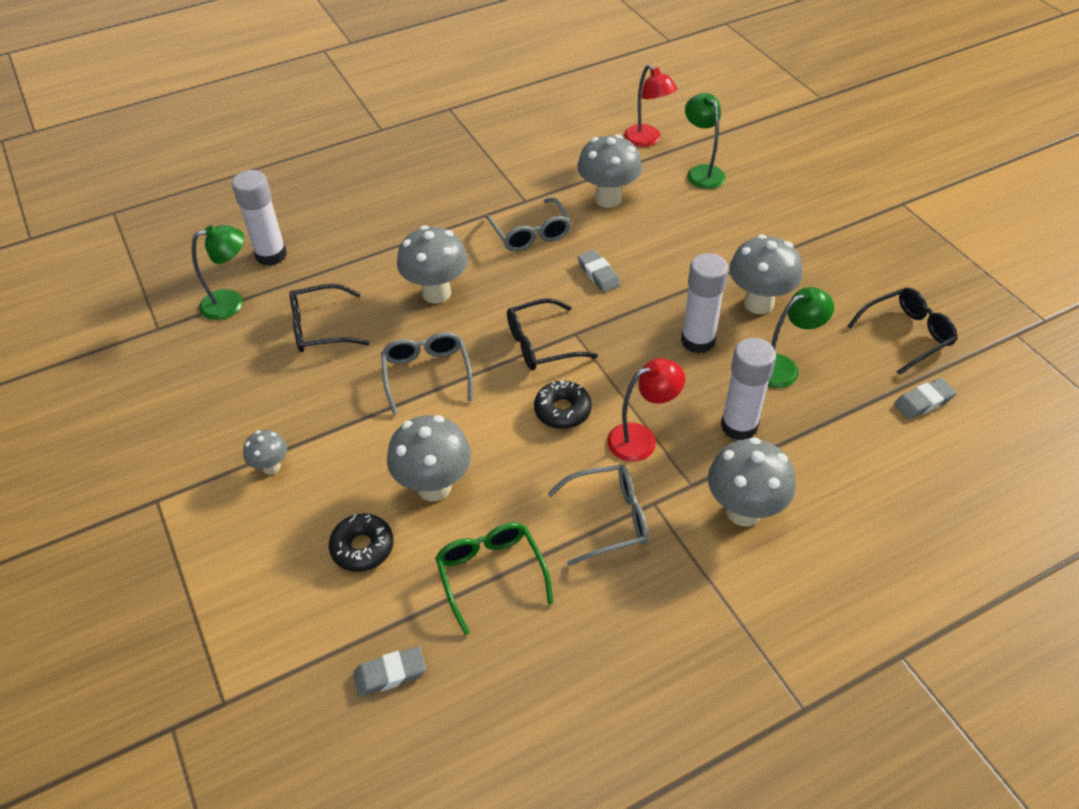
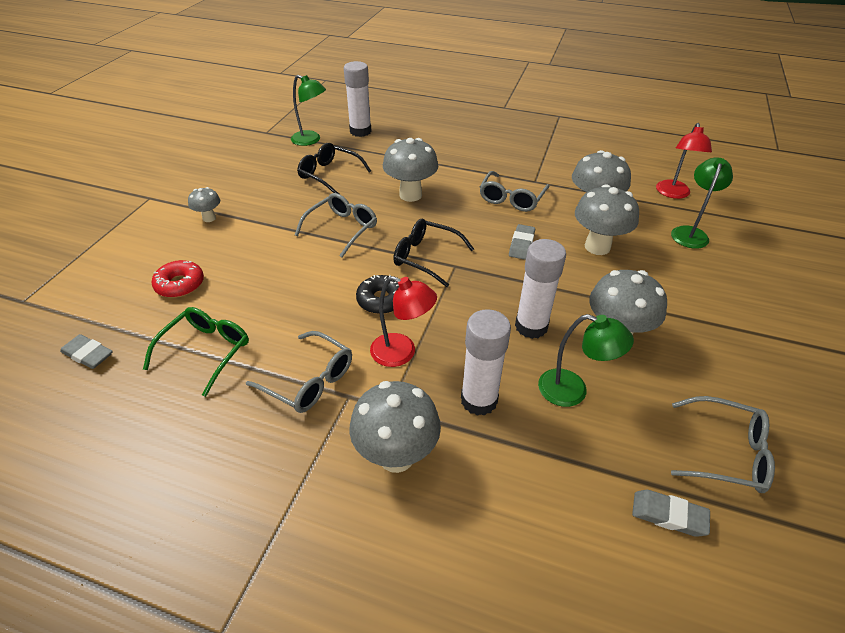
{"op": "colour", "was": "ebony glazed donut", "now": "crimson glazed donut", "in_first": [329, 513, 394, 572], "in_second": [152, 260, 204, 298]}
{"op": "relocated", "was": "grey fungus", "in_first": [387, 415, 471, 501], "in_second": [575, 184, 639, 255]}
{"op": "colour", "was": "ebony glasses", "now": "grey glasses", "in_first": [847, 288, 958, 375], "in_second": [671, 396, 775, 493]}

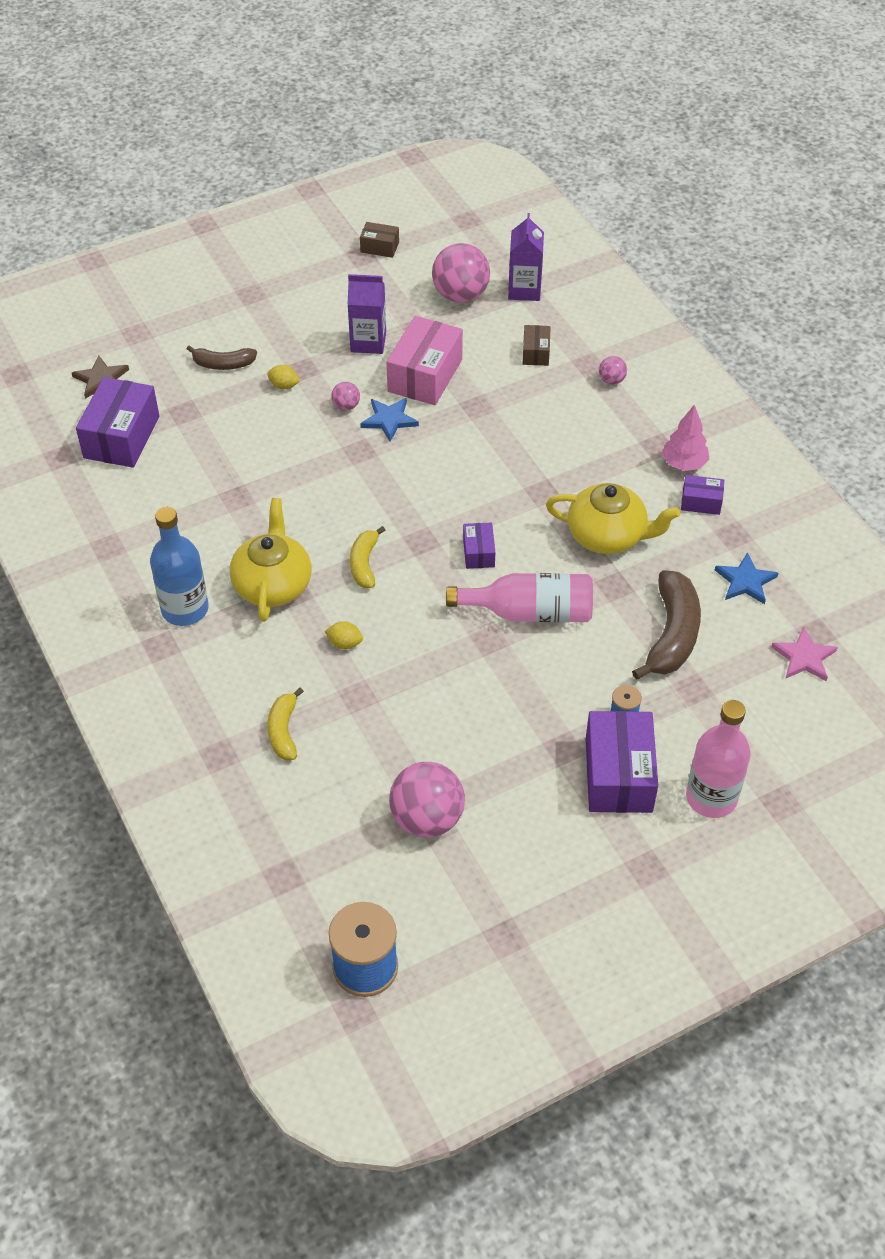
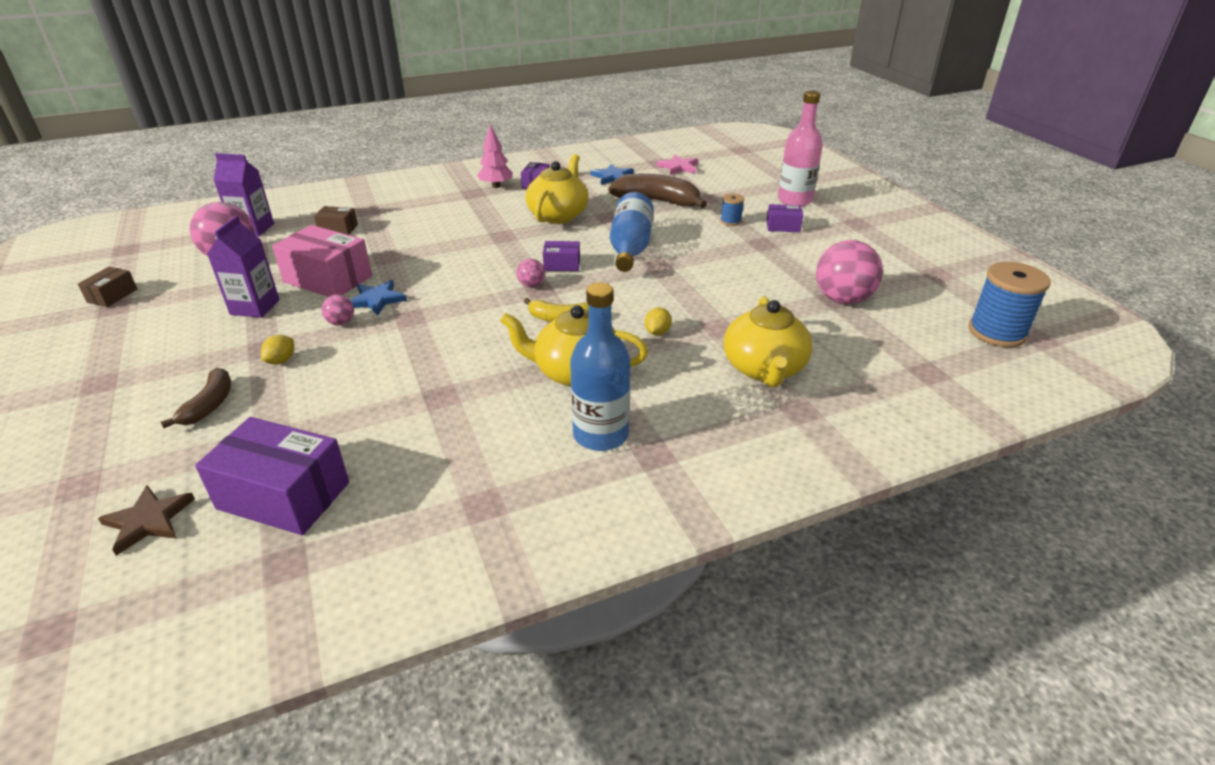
{"op": "exchanged", "was": "bright yellow banana", "now": "bright yellow tea pot", "in_first": [267, 688, 304, 760], "in_second": [724, 296, 813, 387]}
{"op": "colour", "was": "pink bottle", "now": "royal blue bottle", "in_first": [446, 573, 593, 622], "in_second": [610, 192, 654, 272]}
{"op": "size", "was": "purple package", "in_first": [586, 711, 658, 813], "in_second": [766, 204, 803, 232], "ratio": 0.51}
{"op": "relocated", "was": "pink sphere", "in_first": [599, 356, 627, 385], "in_second": [517, 259, 545, 287]}

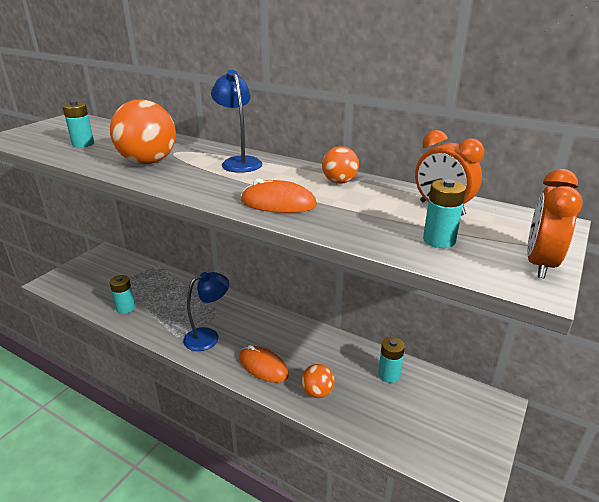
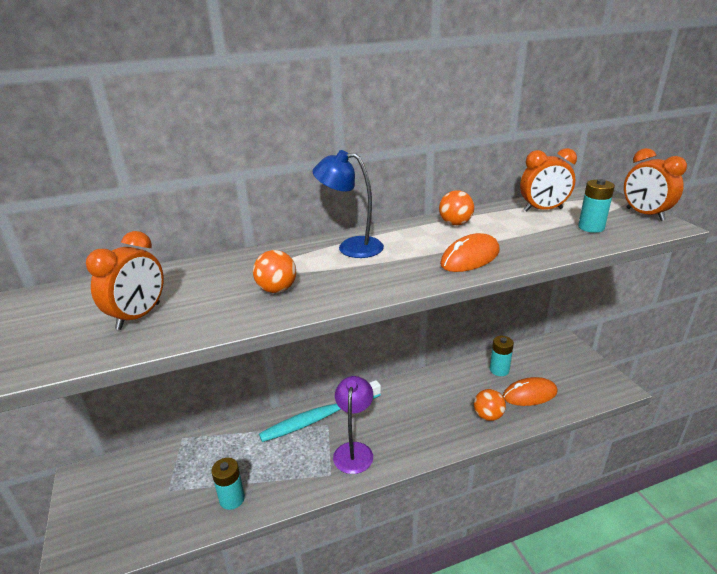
{"op": "exchanged", "was": "teal power cell", "now": "bright orange bedside clock", "in_first": [62, 101, 94, 148], "in_second": [86, 231, 164, 330]}
{"op": "size", "was": "bright orange sphere", "in_first": [110, 99, 176, 164], "in_second": [253, 250, 296, 293], "ratio": 0.54}
{"op": "colour", "was": "royal blue lamp", "now": "purple lamp", "in_first": [183, 272, 229, 351], "in_second": [333, 376, 373, 474]}
{"op": "relocated", "was": "bright orange computer mouse", "in_first": [239, 345, 289, 383], "in_second": [503, 377, 558, 406]}
{"op": "appeared", "now": "teal toothbrush", "in_second": [259, 380, 381, 442]}

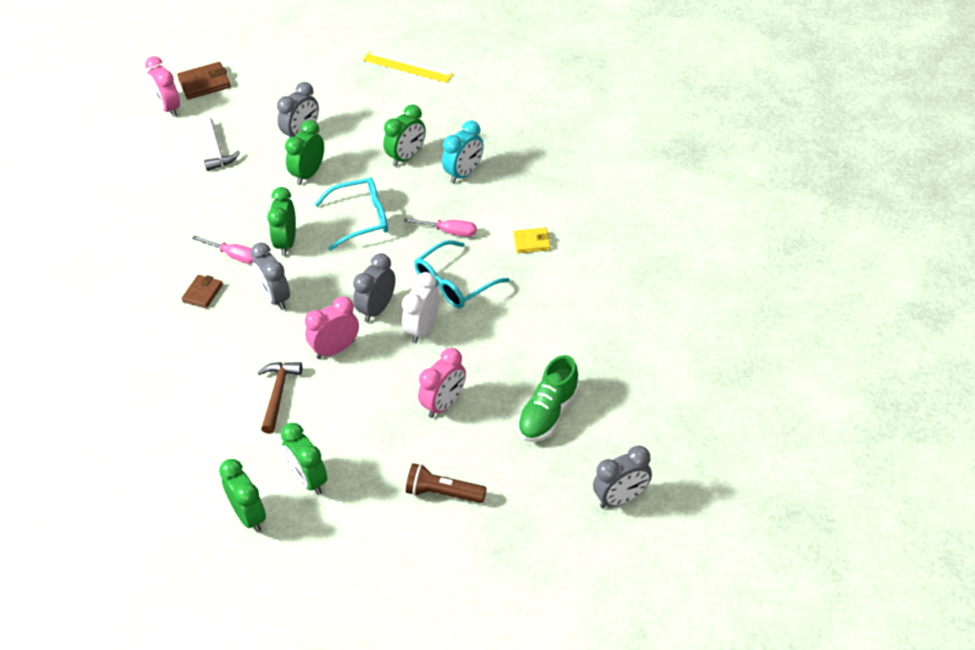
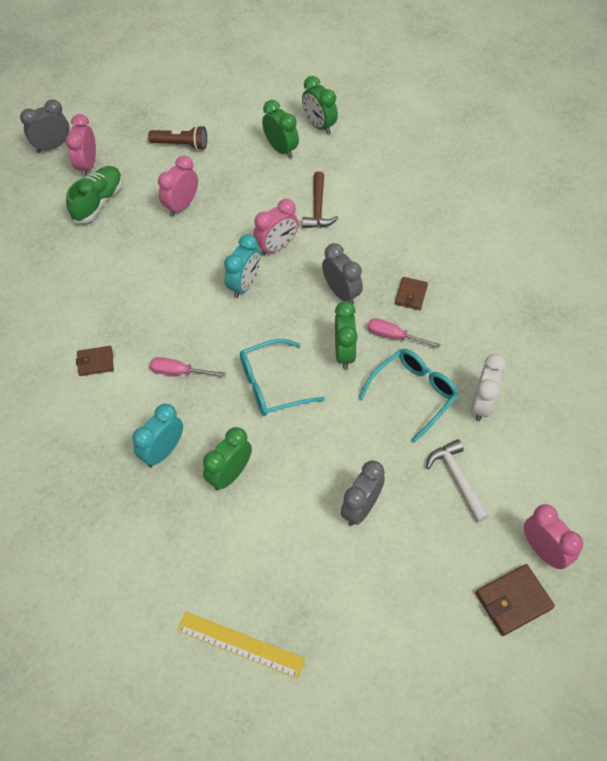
{"op": "missing", "was": "leaf-green bedside clock", "in_first": [285, 120, 324, 185]}
{"op": "colour", "was": "grey bedside clock", "now": "teal bedside clock", "in_first": [353, 253, 396, 322], "in_second": [224, 234, 261, 298]}
{"op": "relocated", "was": "snow-white bedside clock", "in_first": [402, 272, 439, 343], "in_second": [471, 354, 506, 421]}
{"op": "relocated", "was": "teal glasses", "in_first": [414, 240, 510, 308], "in_second": [359, 349, 459, 443]}
{"op": "colour", "was": "bright yellow wallet", "now": "dark brown wallet", "in_first": [513, 227, 551, 254], "in_second": [76, 346, 114, 376]}
{"op": "appeared", "now": "pink bedside clock", "in_second": [66, 114, 96, 177]}

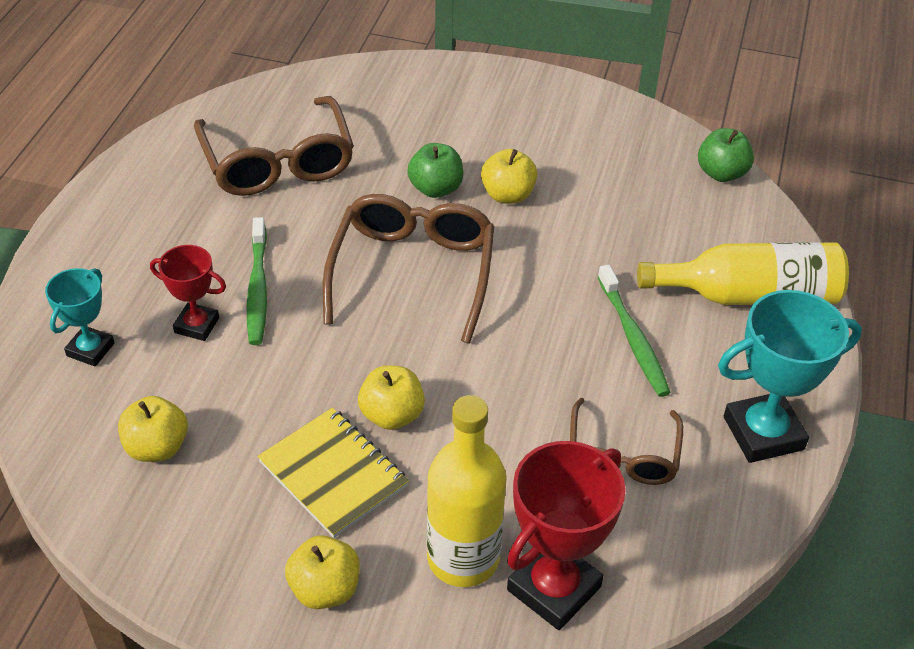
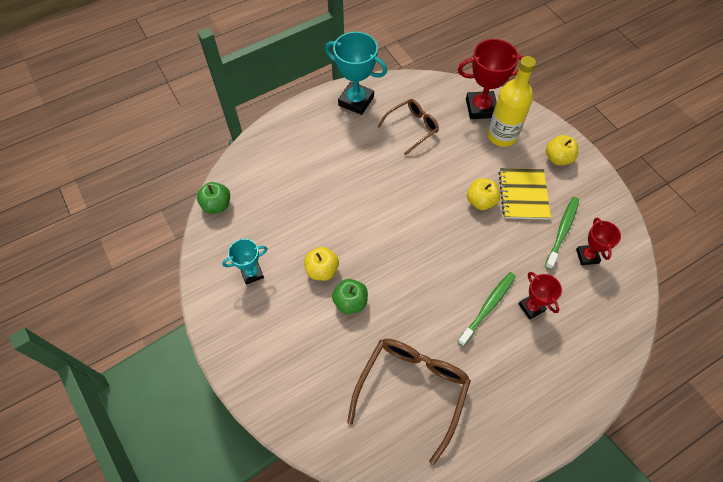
{"op": "relocated", "was": "teal award cup", "in_first": [45, 268, 114, 366], "in_second": [222, 239, 268, 285]}
{"op": "exchanged", "was": "bright yellow apple", "now": "crimson award cup", "in_first": [118, 396, 188, 462], "in_second": [576, 217, 621, 265]}
{"op": "missing", "was": "dark brown glasses", "in_first": [323, 194, 495, 344]}
{"op": "relocated", "was": "leaf-green toothbrush", "in_first": [598, 265, 671, 397], "in_second": [545, 197, 579, 270]}
{"op": "missing", "was": "bright yellow bottle", "in_first": [637, 242, 849, 305]}

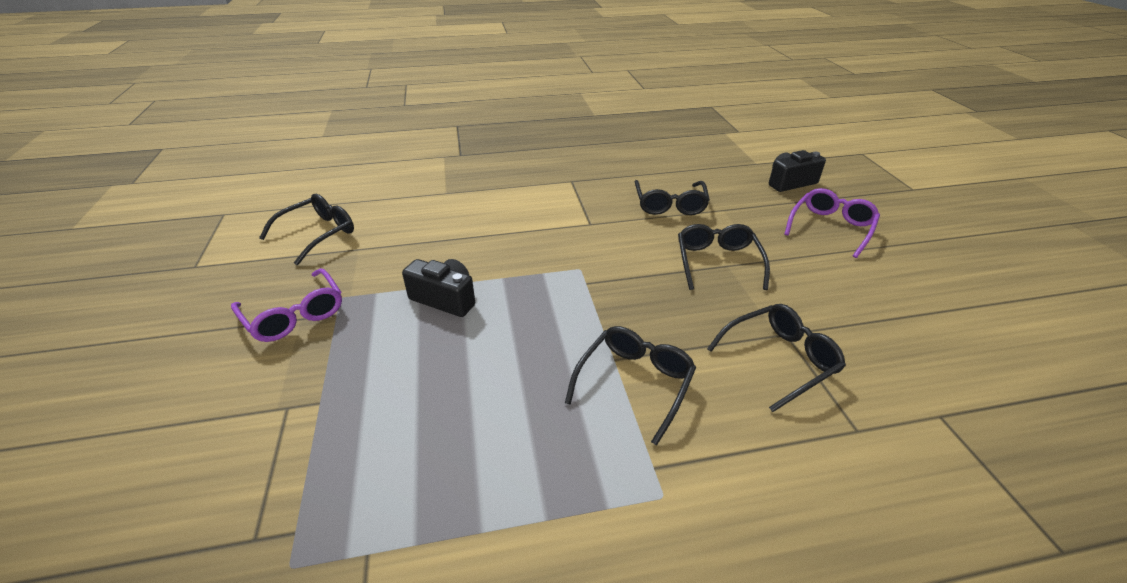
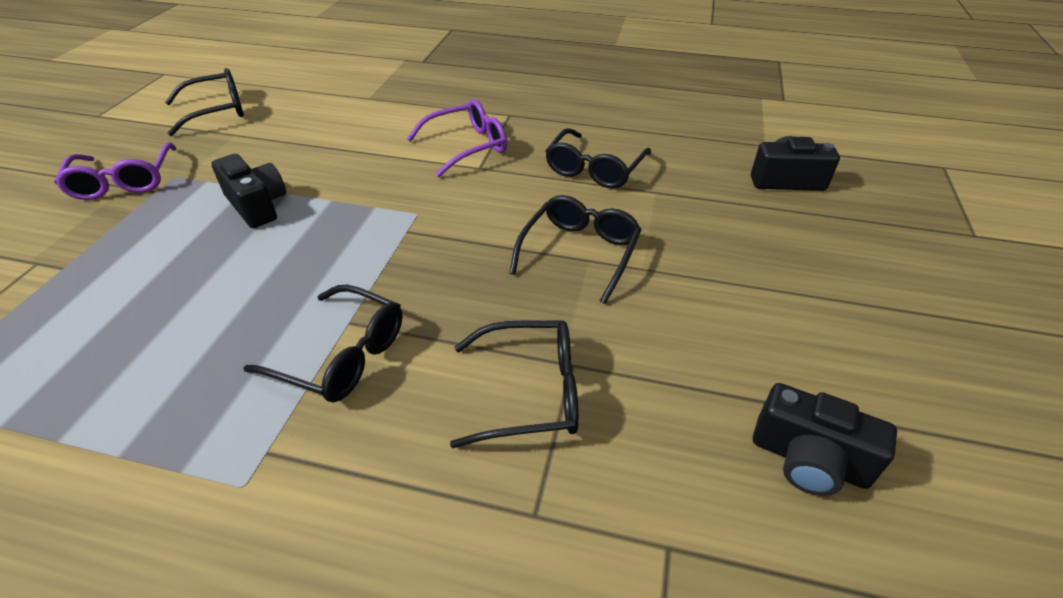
{"op": "spun", "was": "ebony glasses", "in_first": [565, 326, 696, 446], "in_second": [243, 285, 403, 402], "clockwise": 60}
{"op": "relocated", "was": "purple glasses", "in_first": [784, 188, 880, 258], "in_second": [407, 99, 507, 177]}
{"op": "appeared", "now": "ebony compact camera", "in_second": [753, 383, 897, 496]}

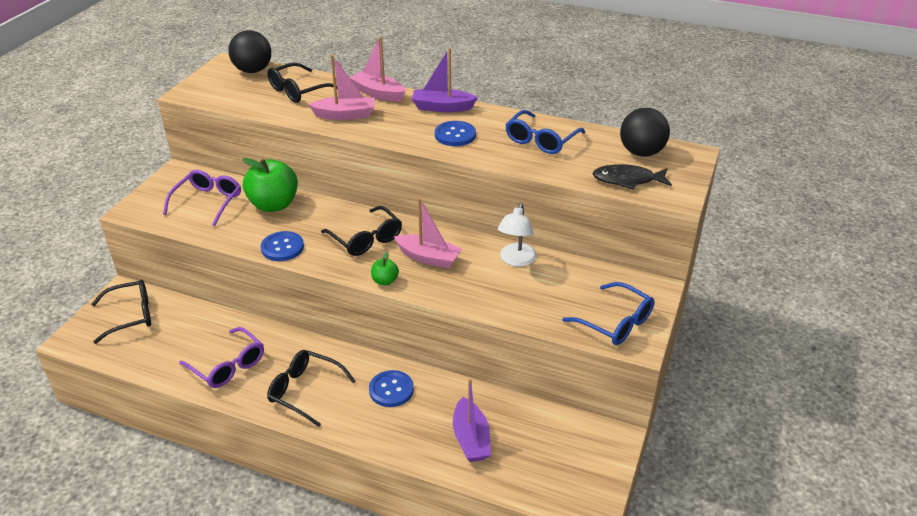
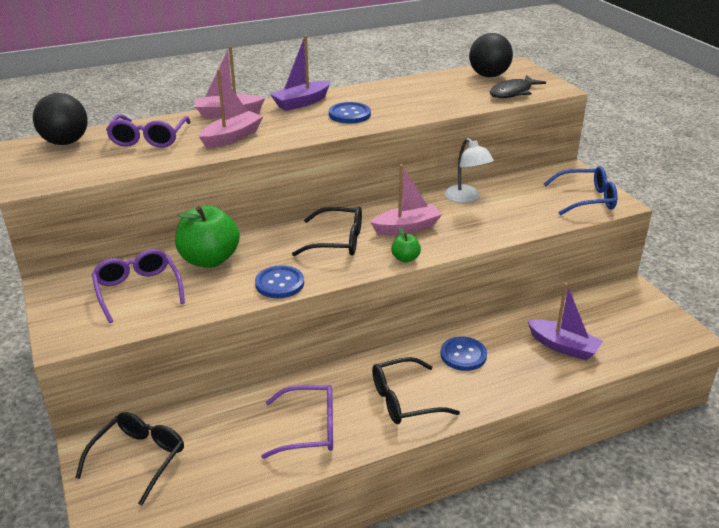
{"op": "colour", "was": "ebony glasses", "now": "purple glasses", "in_first": [267, 63, 337, 103], "in_second": [106, 115, 191, 148]}
{"op": "missing", "was": "royal blue glasses", "in_first": [505, 110, 586, 154]}

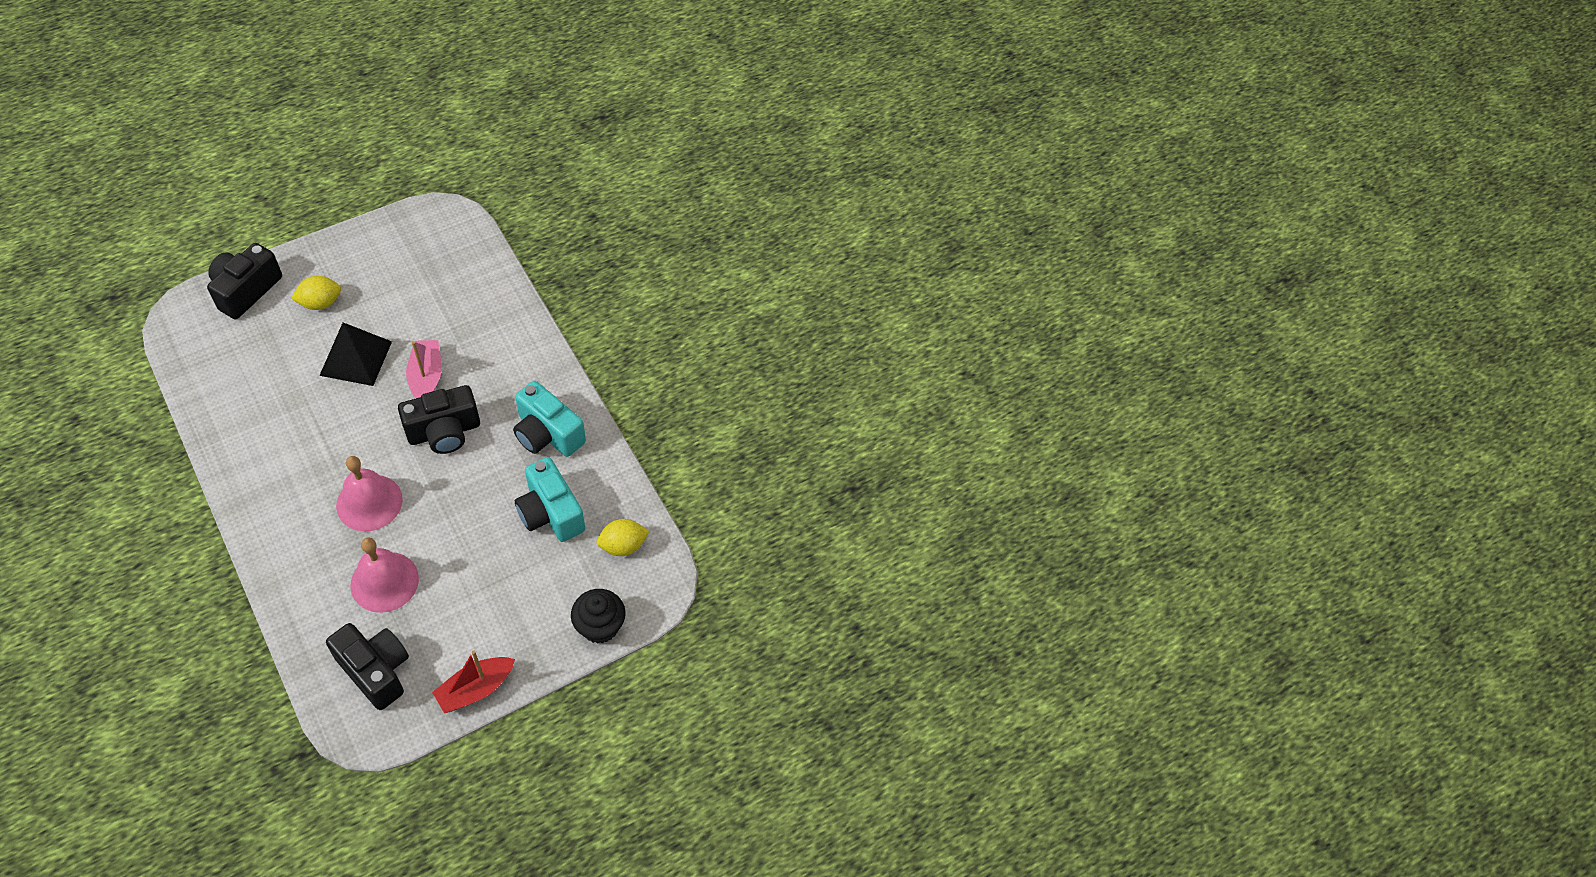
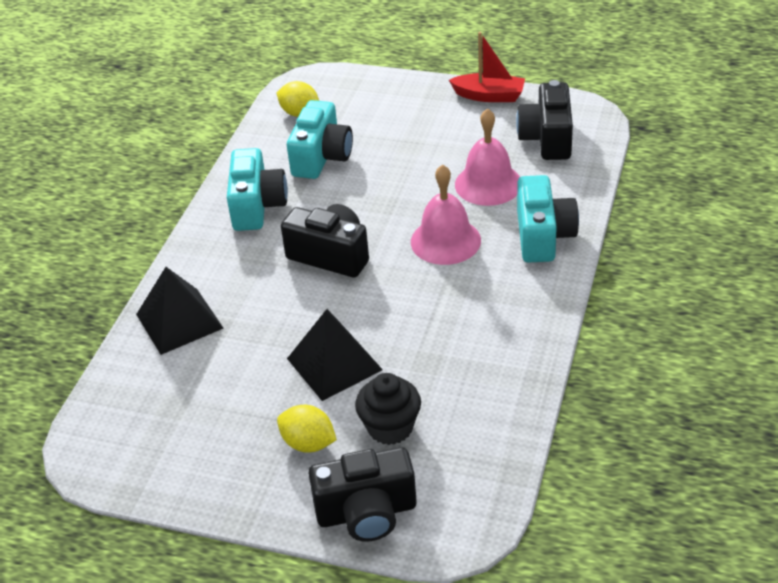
{"op": "missing", "was": "pink sailboat", "in_first": [406, 340, 442, 398]}
{"op": "relocated", "was": "ebony cupcake", "in_first": [571, 589, 626, 644], "in_second": [355, 373, 421, 445]}
{"op": "appeared", "now": "ebony pyramid shape", "in_second": [136, 267, 224, 355]}
{"op": "appeared", "now": "teal compact camera", "in_second": [517, 175, 579, 263]}

